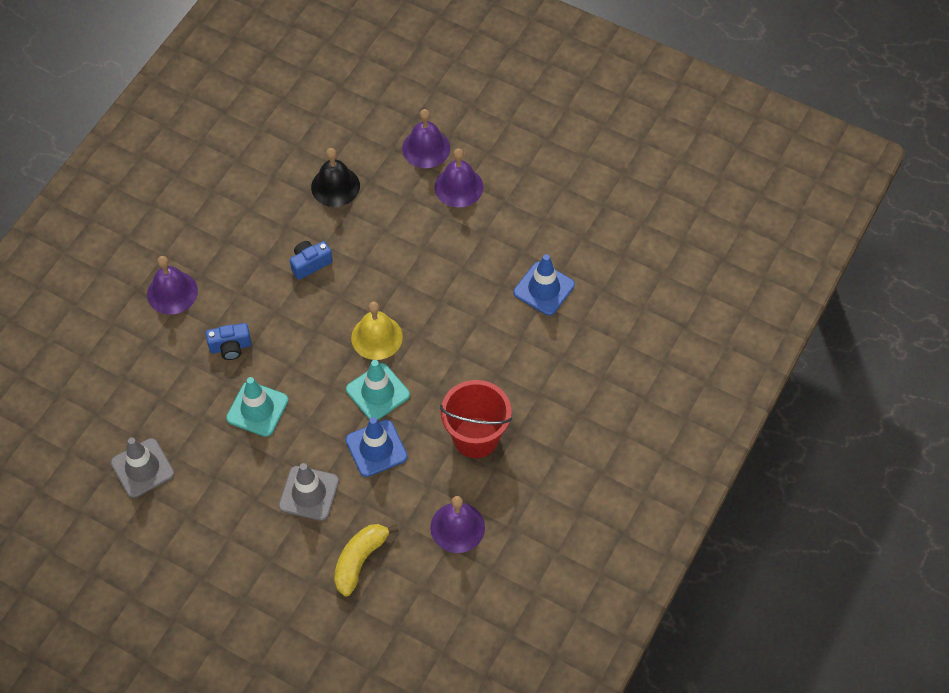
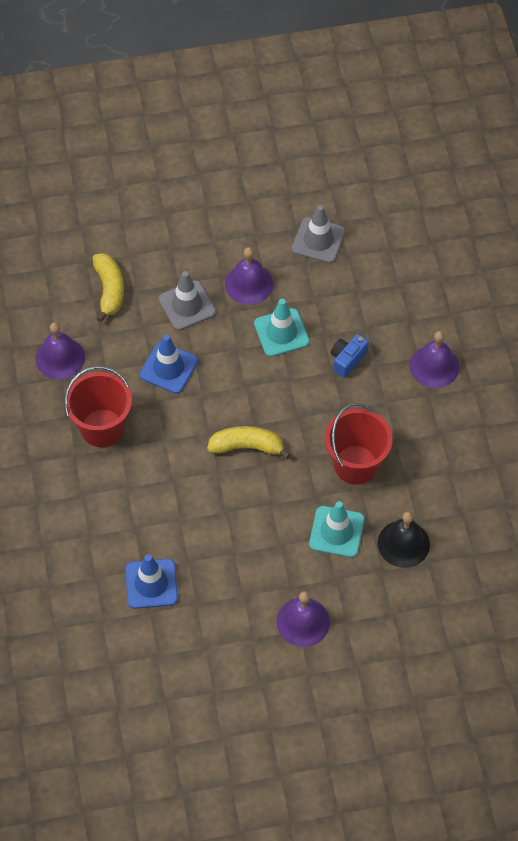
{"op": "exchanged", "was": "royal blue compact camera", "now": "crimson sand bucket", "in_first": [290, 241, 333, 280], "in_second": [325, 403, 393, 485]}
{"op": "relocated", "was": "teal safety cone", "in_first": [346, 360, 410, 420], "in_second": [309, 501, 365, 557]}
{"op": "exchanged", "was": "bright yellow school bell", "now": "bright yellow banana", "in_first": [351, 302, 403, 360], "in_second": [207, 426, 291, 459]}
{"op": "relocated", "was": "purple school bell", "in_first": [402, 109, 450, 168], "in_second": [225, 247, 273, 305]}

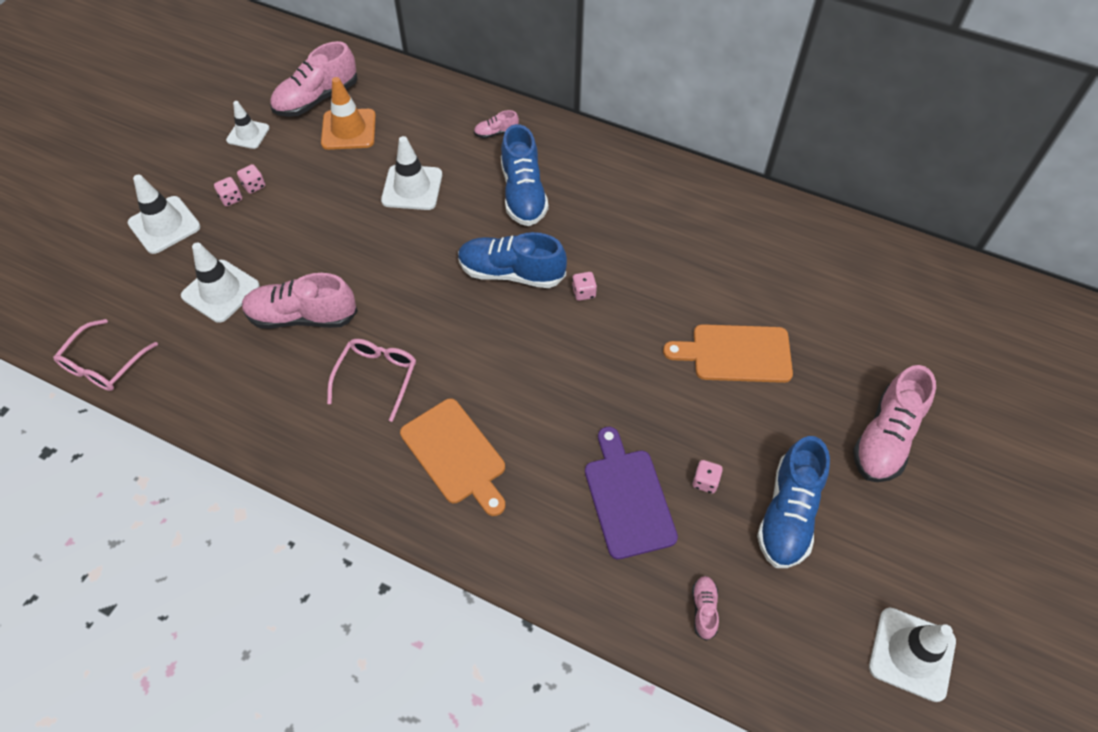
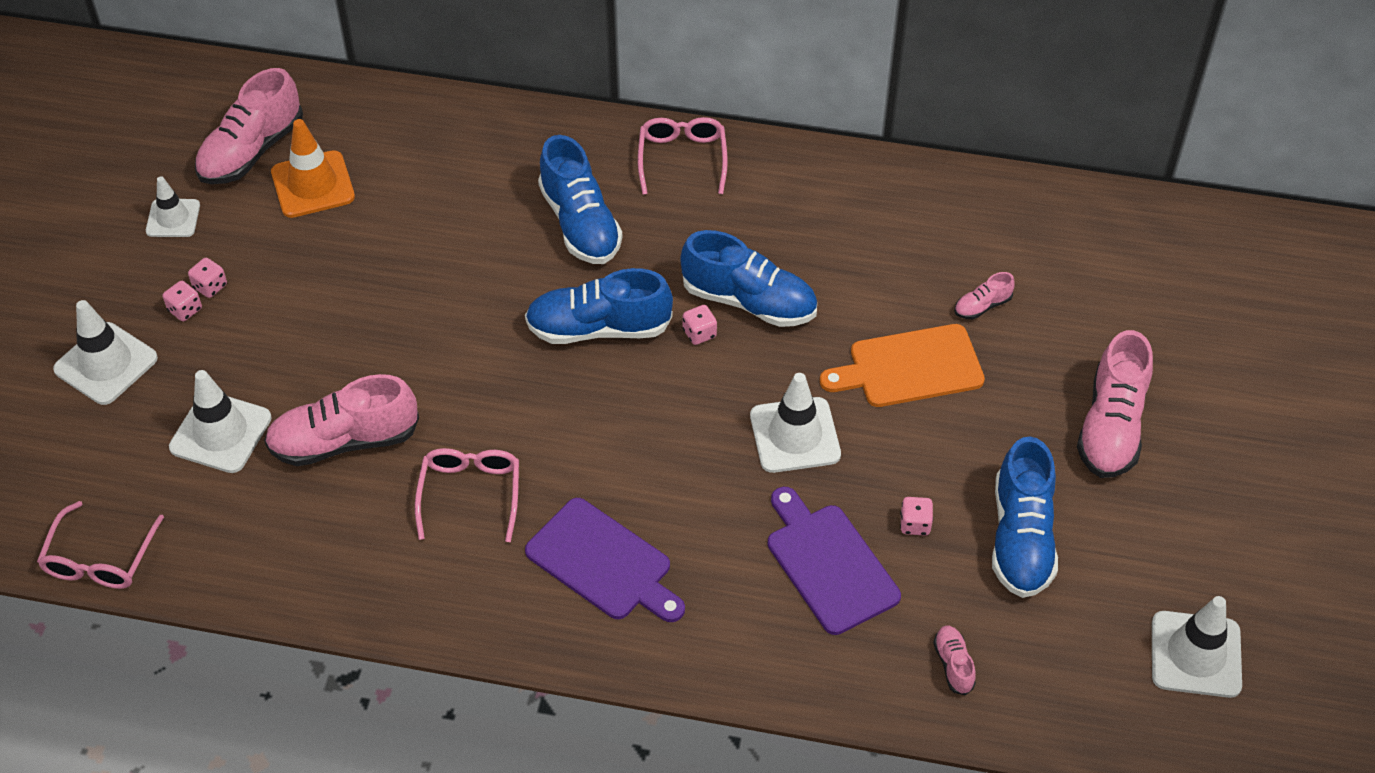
{"op": "relocated", "was": "snow-white safety cone", "in_first": [381, 136, 442, 210], "in_second": [750, 373, 841, 473]}
{"op": "colour", "was": "bright orange chopping board", "now": "purple chopping board", "in_first": [400, 398, 505, 516], "in_second": [525, 498, 685, 622]}
{"op": "relocated", "was": "pink shoe", "in_first": [474, 110, 519, 138], "in_second": [954, 272, 1015, 319]}
{"op": "appeared", "now": "pink glasses", "in_second": [638, 117, 728, 195]}
{"op": "appeared", "now": "royal blue shoe", "in_second": [680, 230, 817, 327]}

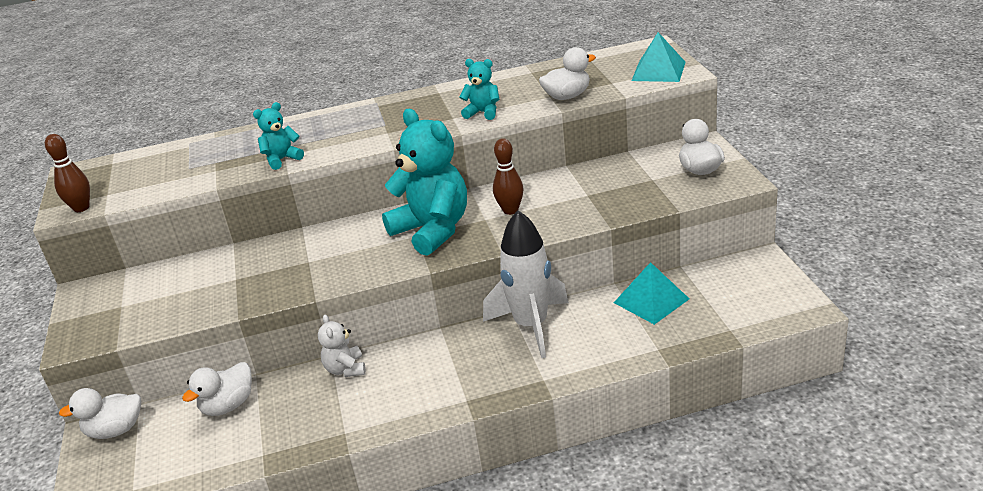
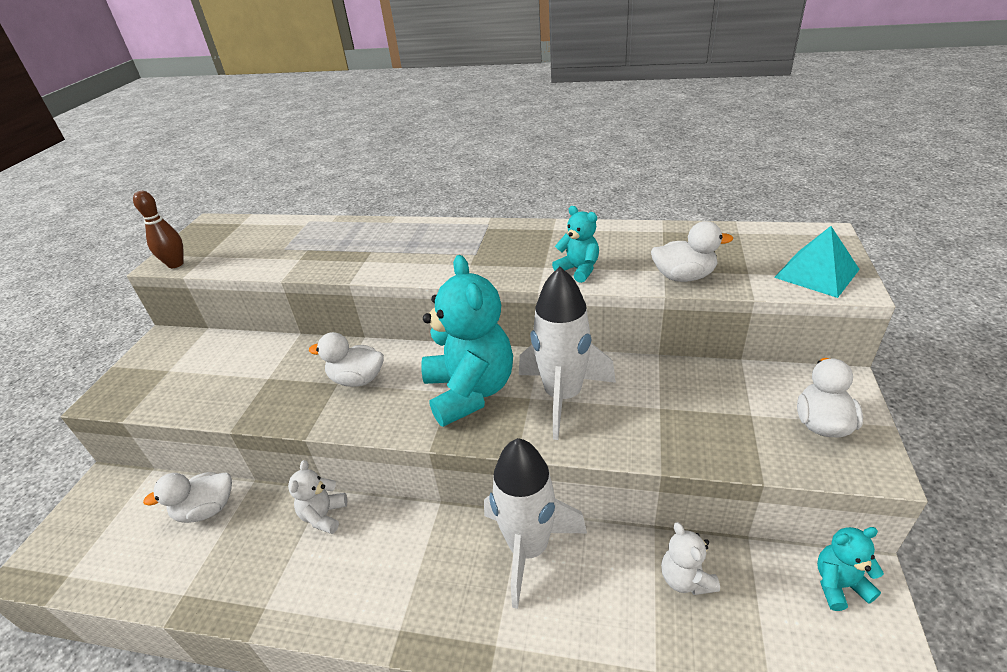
{"op": "relocated", "was": "snow-white duck", "in_first": [59, 388, 141, 439], "in_second": [309, 332, 384, 387]}
{"op": "relocated", "was": "teal teddy bear", "in_first": [253, 102, 304, 170], "in_second": [817, 527, 884, 611]}
{"op": "exchanged", "was": "dark brown bowling pin", "now": "snow-white spaceship", "in_first": [493, 138, 524, 215], "in_second": [519, 266, 616, 440]}
{"op": "exchanged", "was": "teal pyramid shape", "now": "snow-white teddy bear", "in_first": [614, 262, 689, 325], "in_second": [661, 522, 720, 595]}

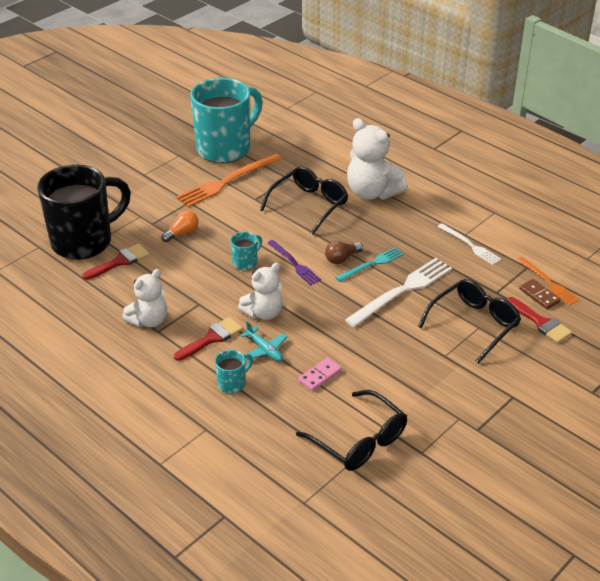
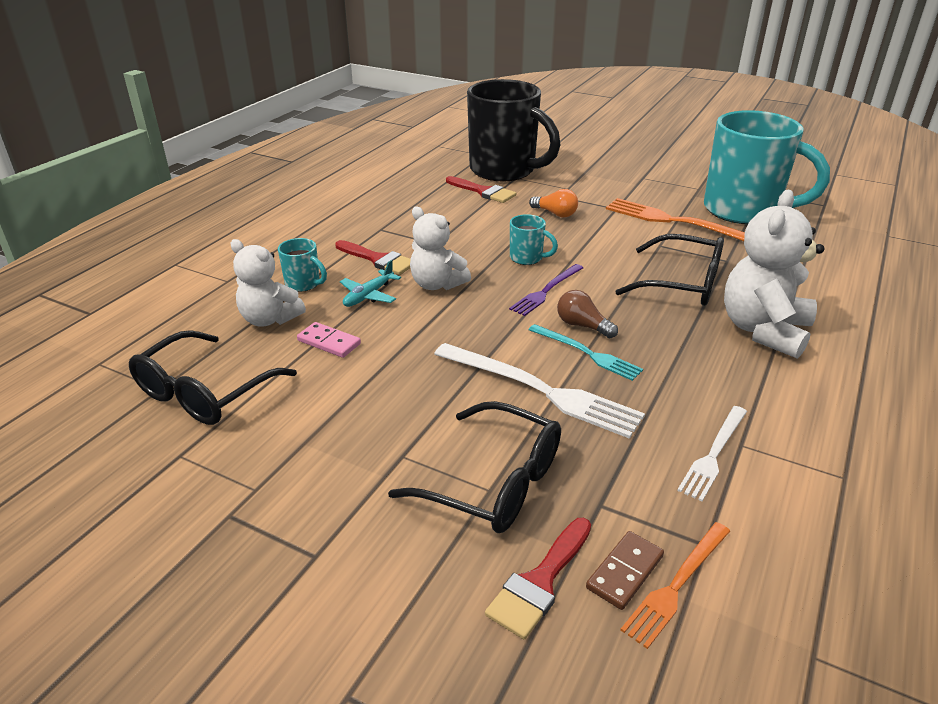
{"op": "relocated", "was": "snow-white teddy bear", "in_first": [122, 269, 168, 327], "in_second": [230, 239, 306, 327]}

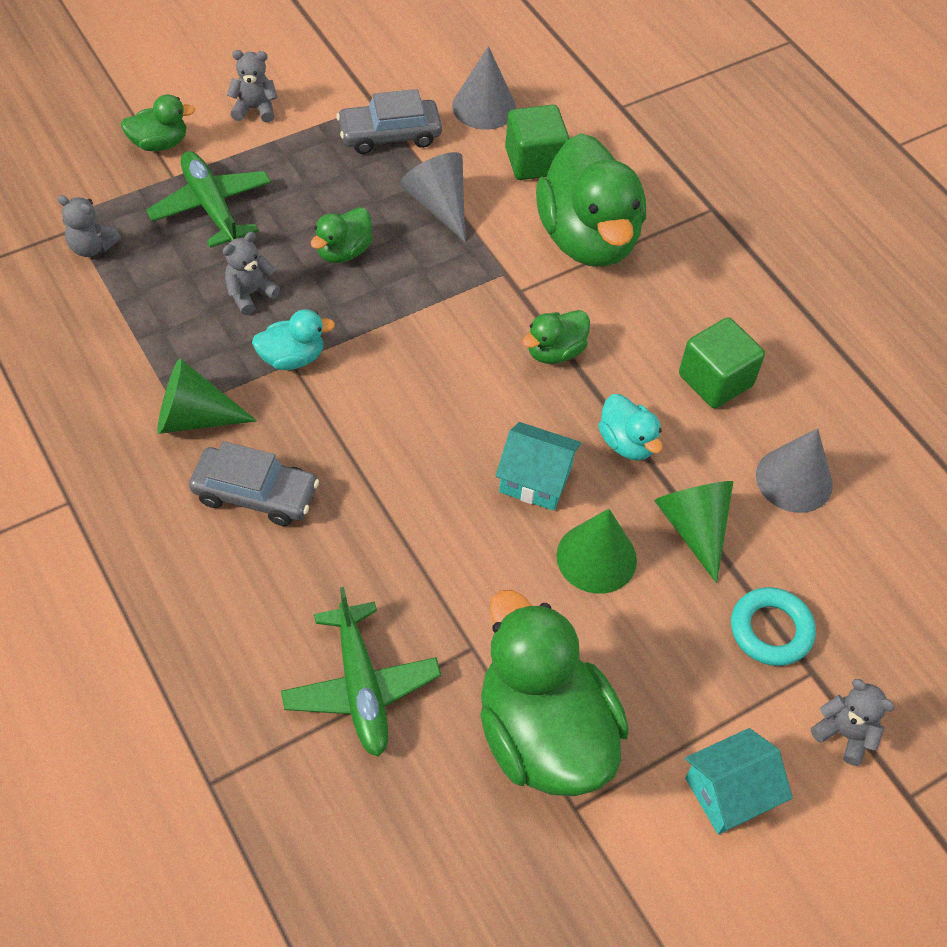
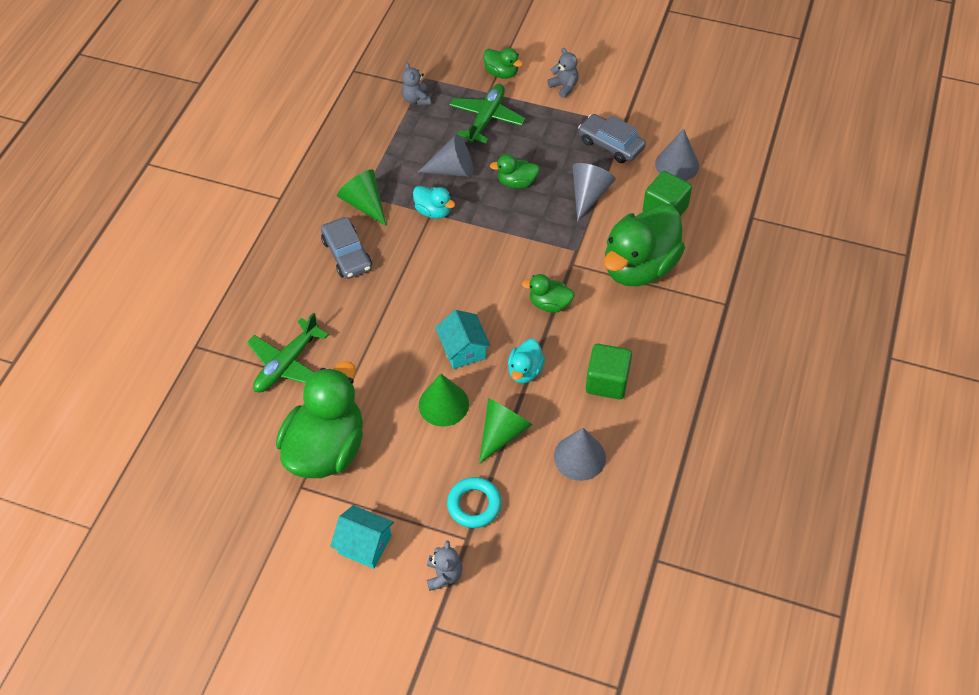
{"op": "exchanged", "was": "grey teddy bear", "now": "grey solid cone", "in_first": [223, 232, 280, 315], "in_second": [418, 134, 473, 177]}

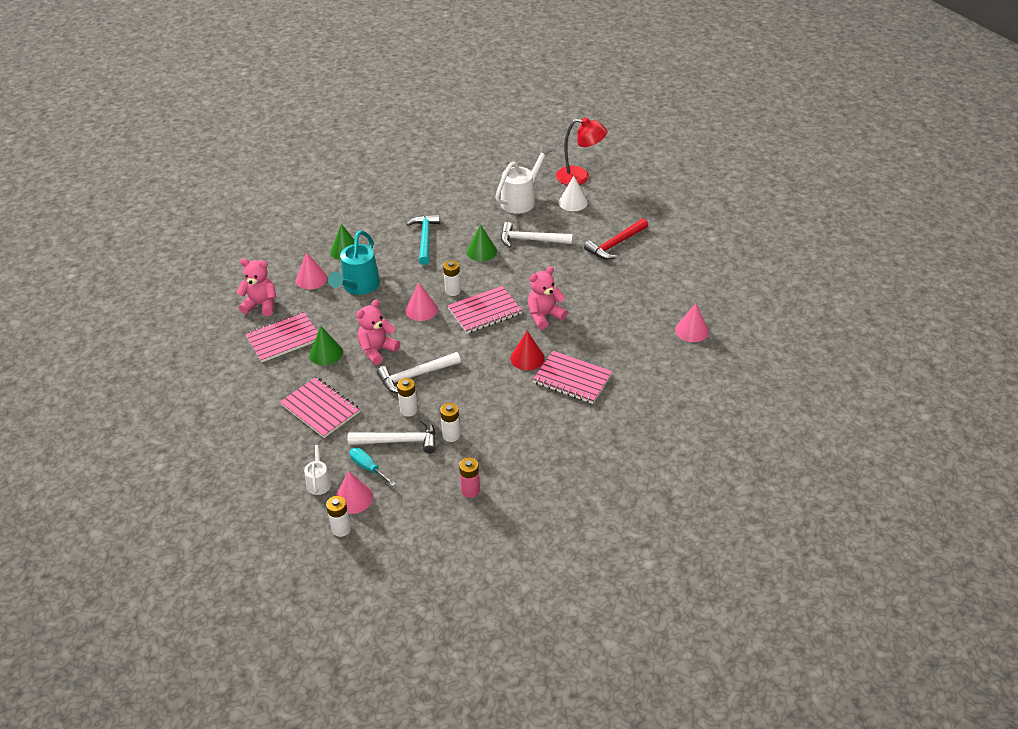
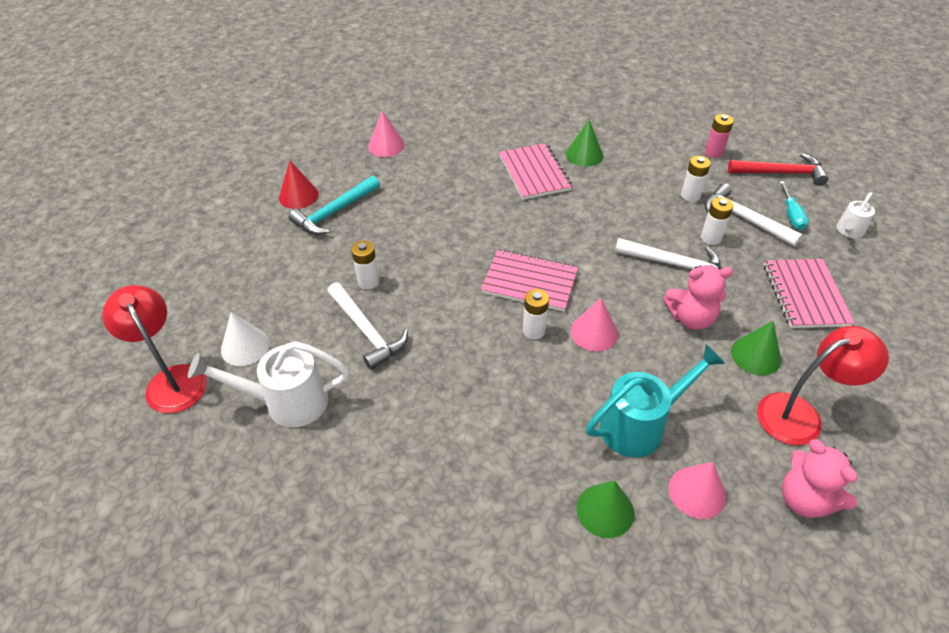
{"op": "exchanged", "was": "pink notepad", "now": "crimson lamp", "in_first": [245, 312, 318, 362], "in_second": [757, 326, 889, 445]}
{"op": "relocated", "was": "snow-white power cell", "in_first": [326, 496, 351, 537], "in_second": [351, 241, 379, 289]}
{"op": "missing", "was": "pink solid cone", "in_first": [336, 471, 373, 514]}
{"op": "relocated", "was": "teal claw hammer", "in_first": [407, 214, 440, 265], "in_second": [289, 176, 380, 235]}
{"op": "relocated", "was": "leaf-green solid cone", "in_first": [467, 224, 497, 261], "in_second": [566, 119, 603, 167]}
{"op": "relocated", "was": "crimson solid cone", "in_first": [510, 331, 545, 370], "in_second": [279, 160, 319, 209]}
{"op": "missing", "was": "pink teddy bear", "in_first": [528, 266, 567, 330]}
{"op": "relocated", "was": "crimson claw hammer", "in_first": [584, 218, 648, 259], "in_second": [728, 153, 829, 186]}

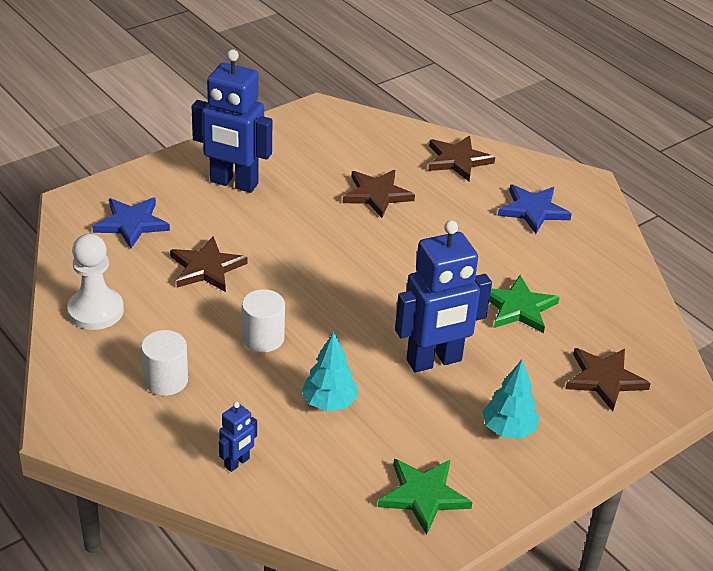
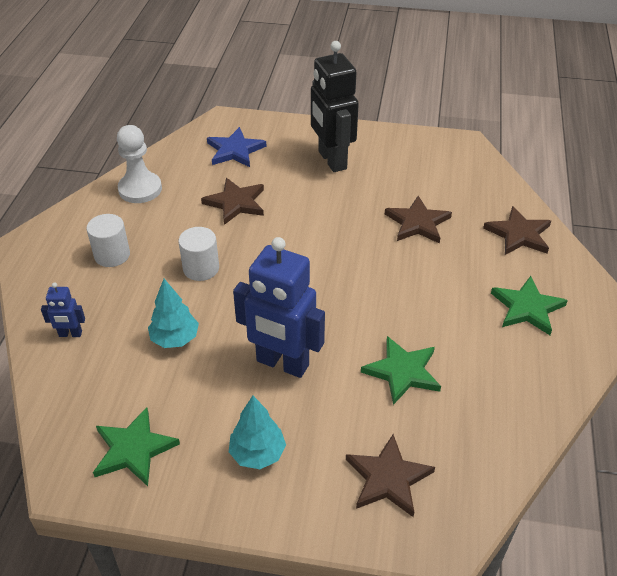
{"op": "colour", "was": "royal blue robot figure", "now": "ebony robot figure", "in_first": [192, 49, 272, 193], "in_second": [311, 41, 359, 172]}
{"op": "colour", "was": "royal blue star shape", "now": "leaf-green star shape", "in_first": [498, 184, 572, 234], "in_second": [491, 276, 568, 335]}

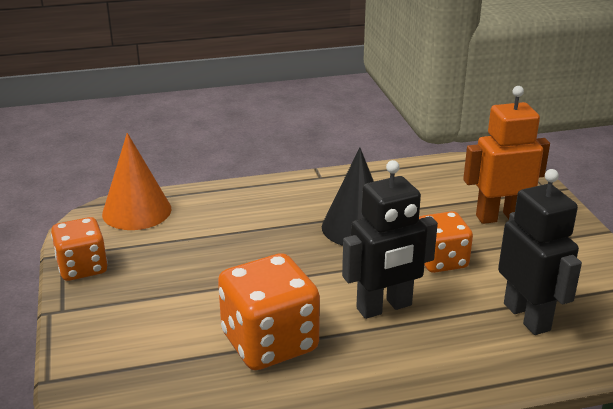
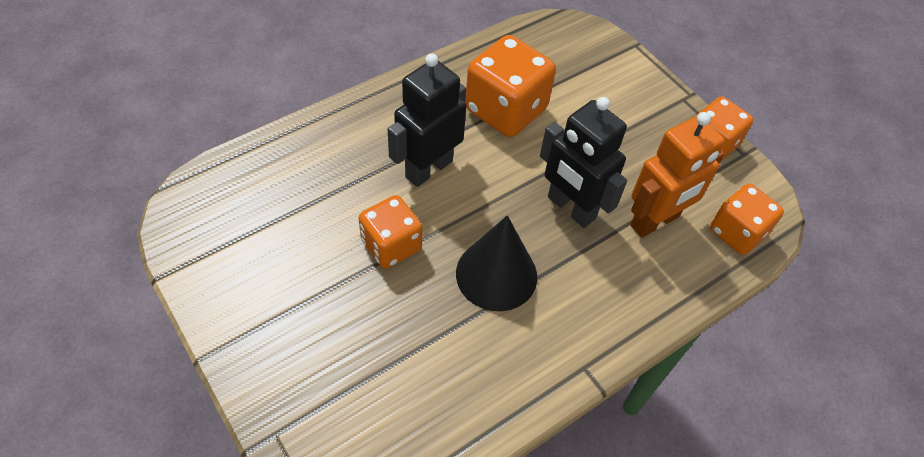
{"op": "exchanged", "was": "bright orange solid cone", "now": "bright orange game die", "in_first": [102, 133, 172, 230], "in_second": [710, 184, 784, 255]}
{"op": "relocated", "was": "bright orange robot figure", "in_first": [463, 86, 550, 224], "in_second": [630, 112, 725, 238]}
{"op": "relocated", "was": "ebony robot figure", "in_first": [498, 169, 582, 335], "in_second": [540, 97, 627, 228]}

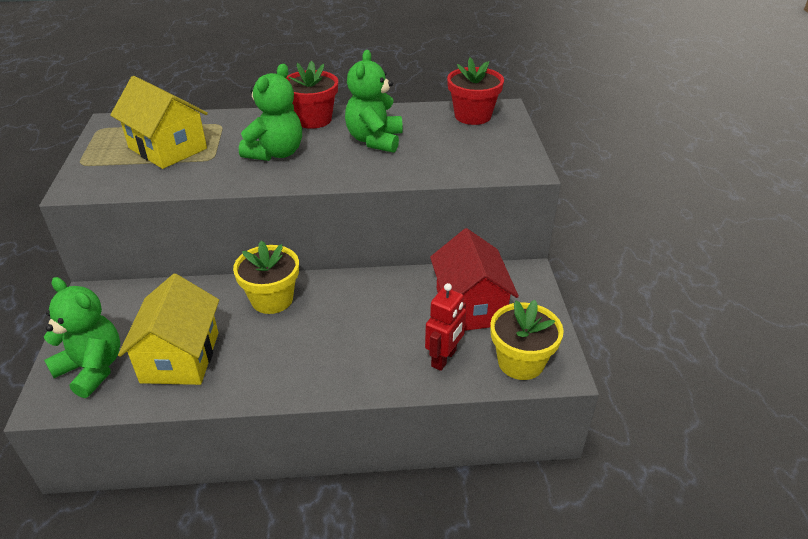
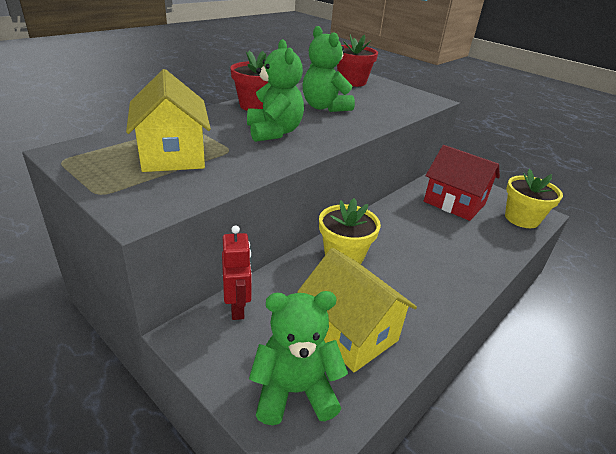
{"op": "spun", "was": "bright yellow house", "in_first": [110, 76, 208, 169], "in_second": [126, 69, 211, 172], "clockwise": 75}
{"op": "relocated", "was": "crimson robot figure", "in_first": [425, 283, 466, 371], "in_second": [222, 225, 252, 320]}

